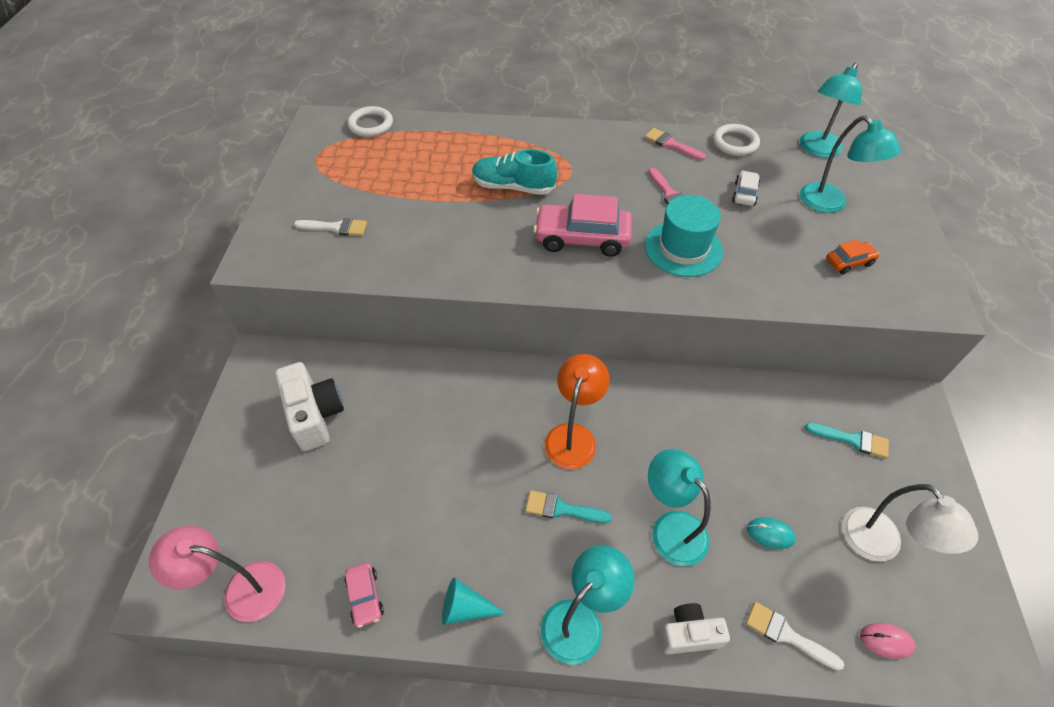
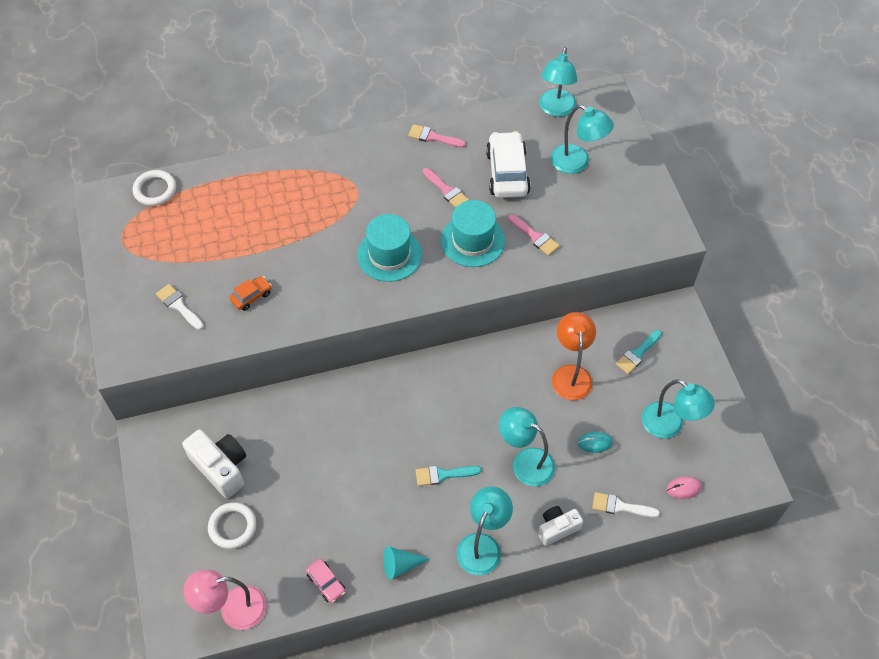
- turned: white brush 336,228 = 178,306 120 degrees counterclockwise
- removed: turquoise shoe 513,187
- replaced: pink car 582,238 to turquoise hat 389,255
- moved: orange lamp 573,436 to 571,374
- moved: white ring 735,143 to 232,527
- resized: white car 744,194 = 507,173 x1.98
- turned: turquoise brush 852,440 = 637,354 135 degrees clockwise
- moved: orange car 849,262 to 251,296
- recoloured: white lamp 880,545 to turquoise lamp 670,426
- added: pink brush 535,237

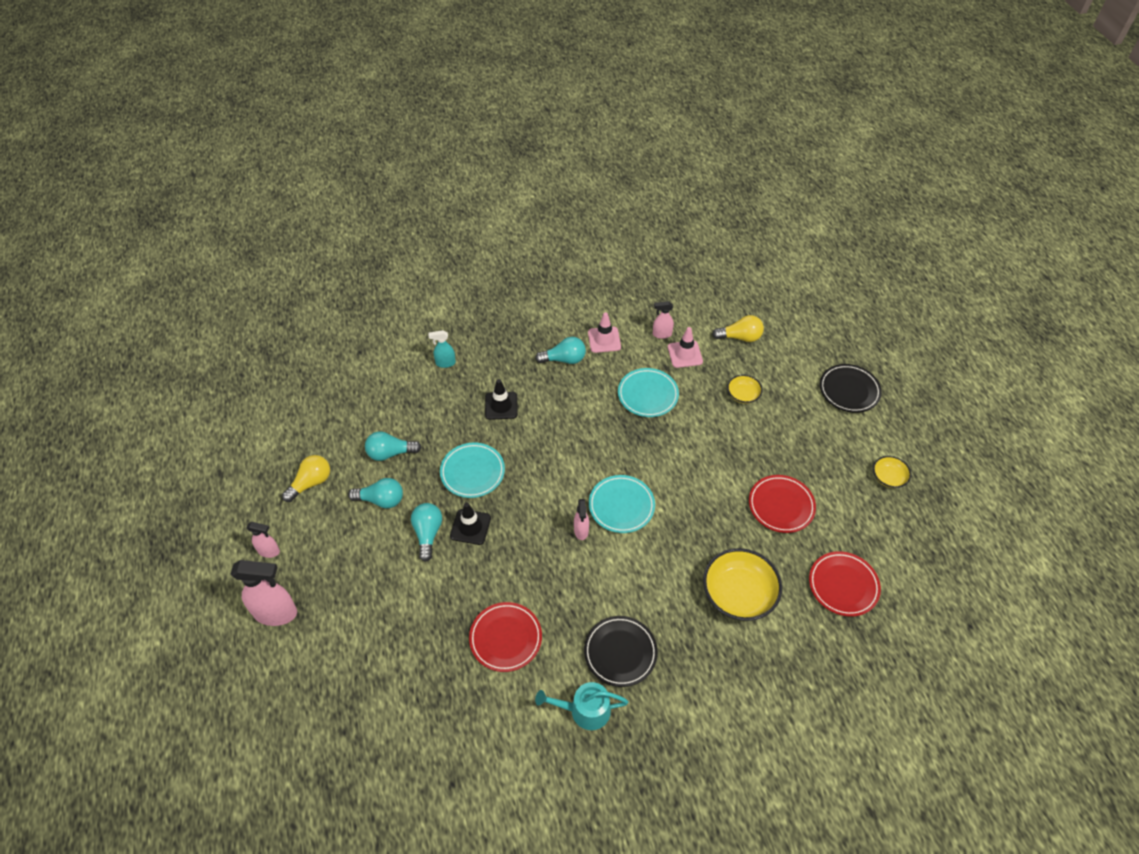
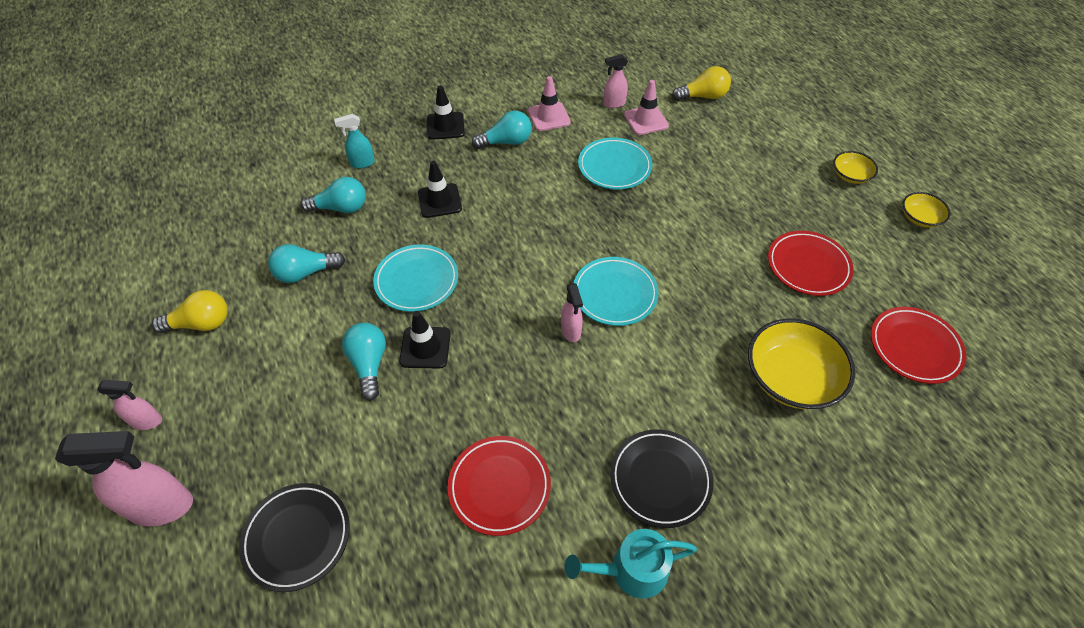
- turned: yellow light bulb 311,483 = 201,323 45 degrees clockwise
- moved: turquoise light bulb 381,500 to 341,208
- moved: yellow bowl 743,395 to 850,175
- moved: black plate 849,390 to 297,537
- added: black traffic cone 445,126

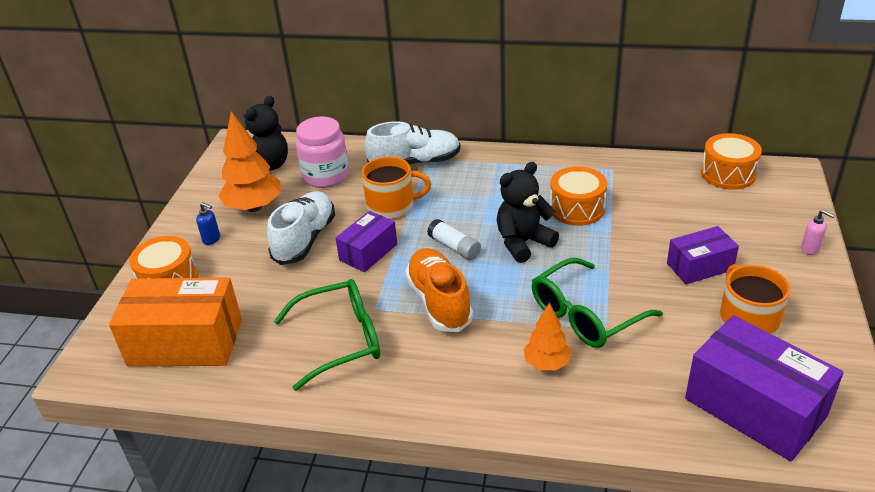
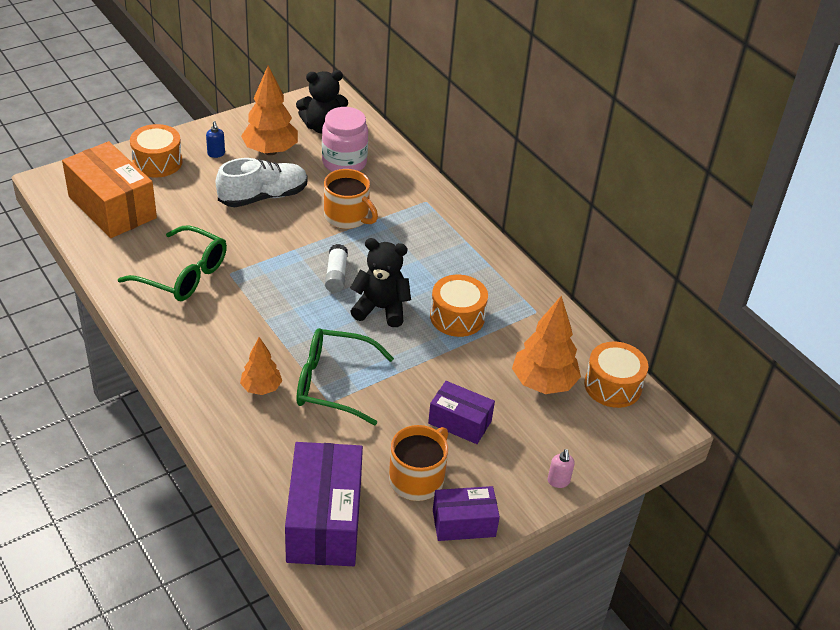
- moved: purple box 368,252 to 464,523
- removed: white shoe 415,163
- removed: orange shoe 439,301
- added: orange tree 543,383

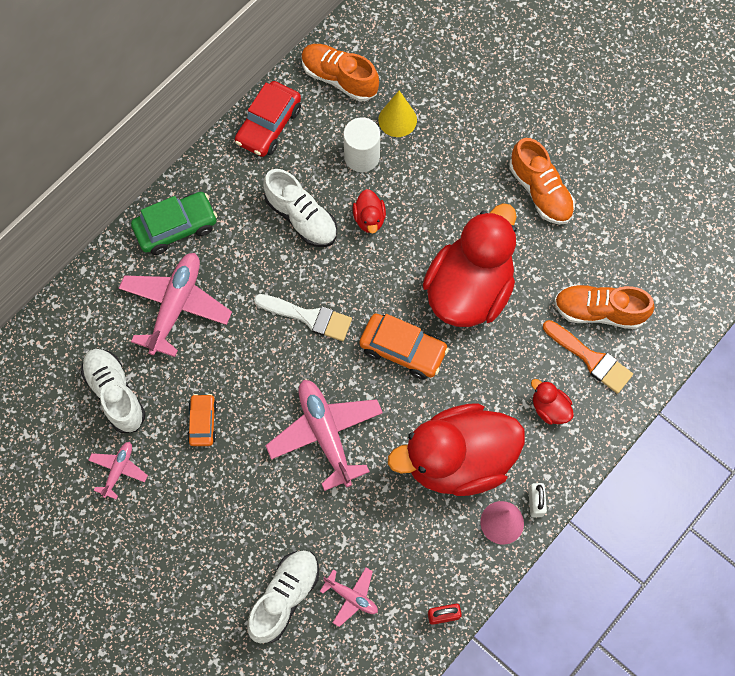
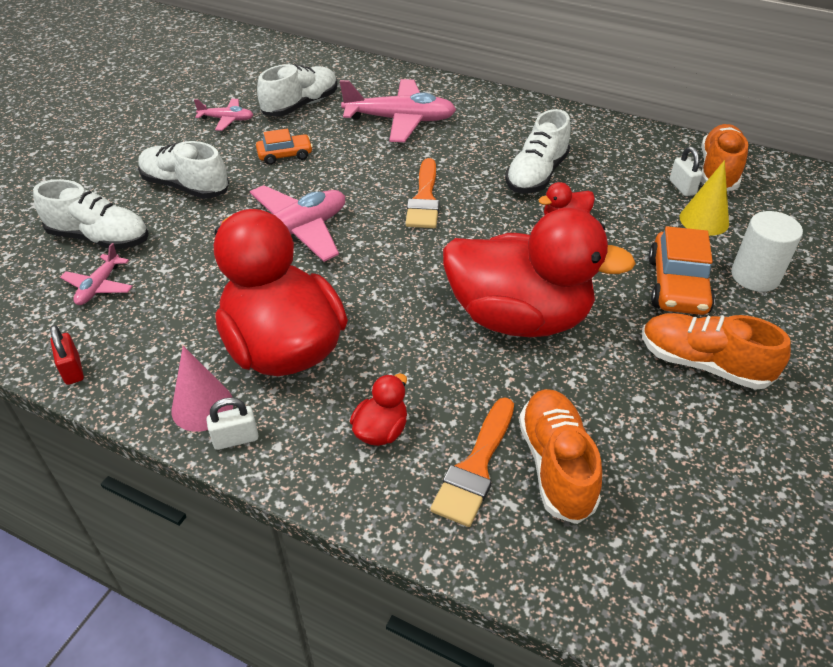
- removed: green car 176,227
- removed: red car 269,125
- recoloured: white brush 309,317 to orange brush 424,199
- moved: white cylinder 362,156 to 755,276
- moved: orange car 403,350 to 677,285
- turned: orange shoe 540,191 = 703,364 75 degrees clockwise
- added: white shoe 185,186
- added: white padlock 682,187

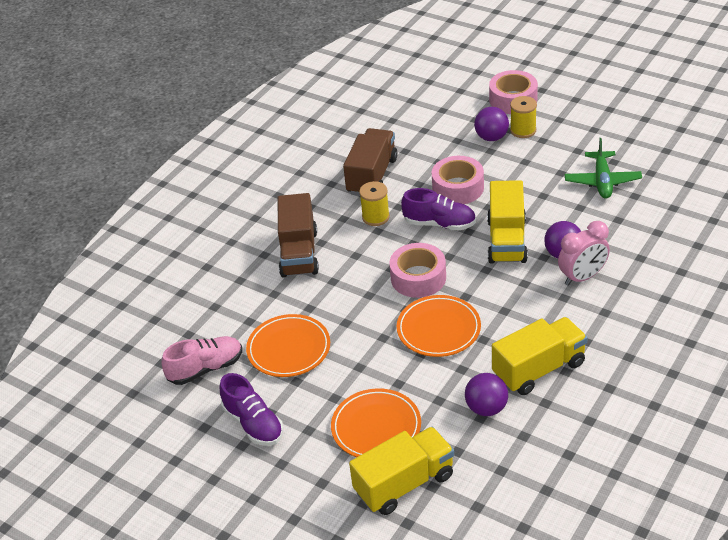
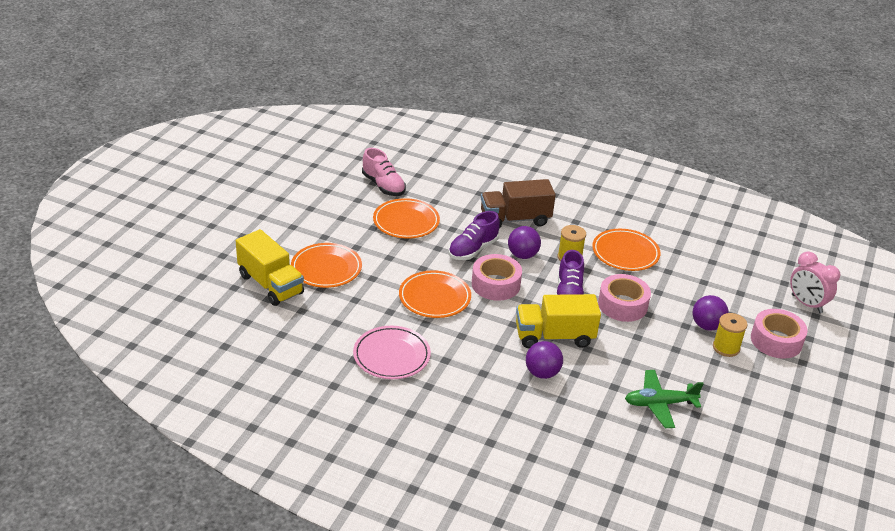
- moved: purple shoe 253,424 to 473,249
- replaced: brown truck 372,176 to orange plate 625,253
- moved: purple ball 486,408 to 522,255
- replaced: yellow truck 539,369 to pink plate 391,356
- moved: pink clock 582,277 to 806,304

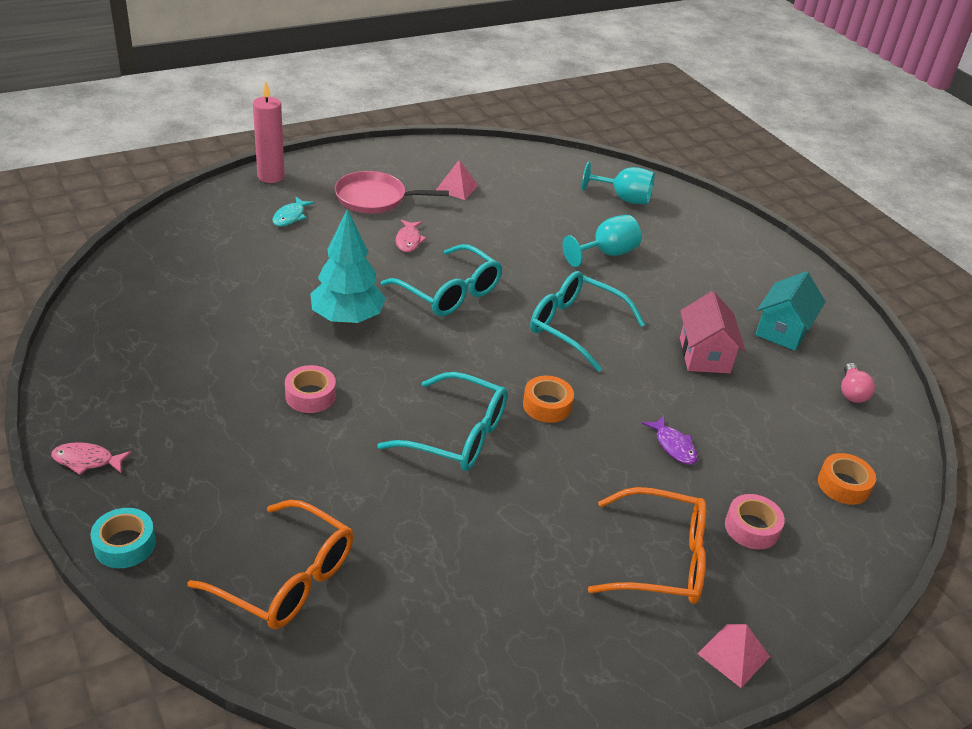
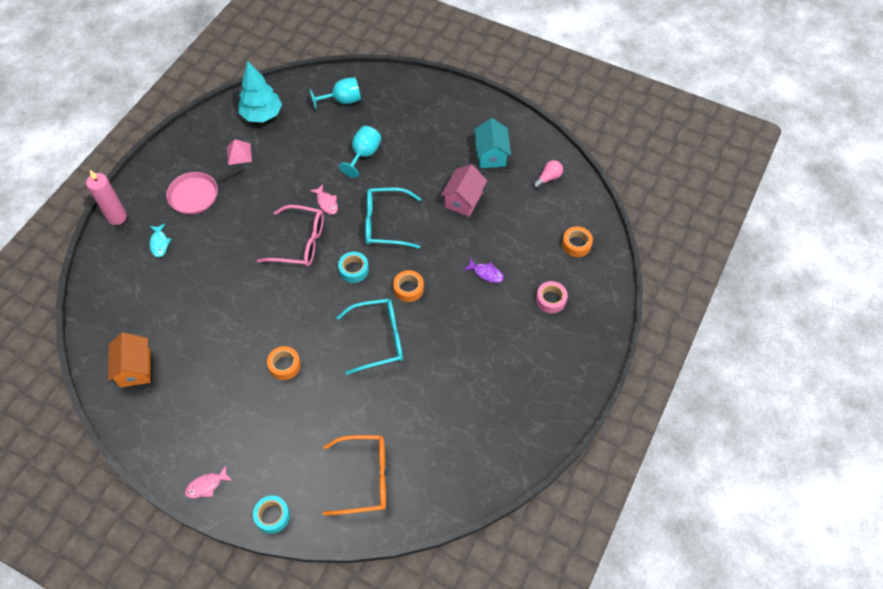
- recoloured: pink tape 310,395 to orange tape 284,365
- moved: turquoise tree 347,318 to 262,115
- recoloured: turquoise glasses 450,293 to pink glasses 300,243
- moved: pink fish 408,240 to 326,203
- removed: orange glasses 661,560
- turned: pink house 704,355 = 463,200 60 degrees clockwise
- removed: pink pyramid 733,655
- turned: pink light bulb 851,392 = 548,178 105 degrees counterclockwise
- added: orange house 135,369
- added: turquoise tape 354,270

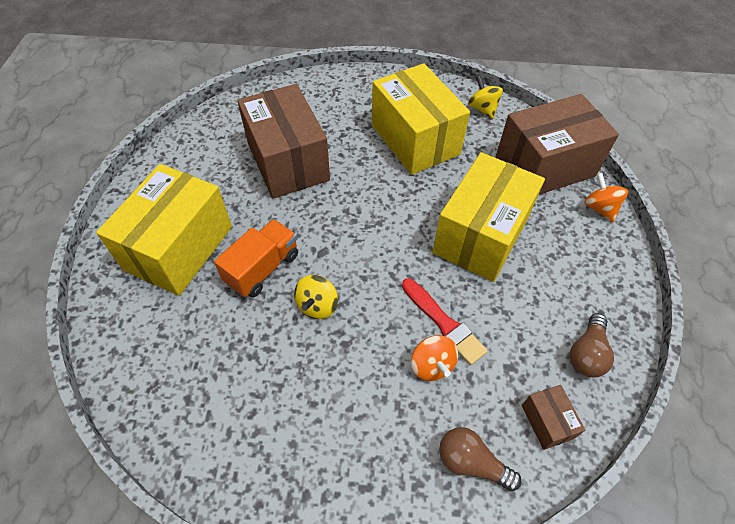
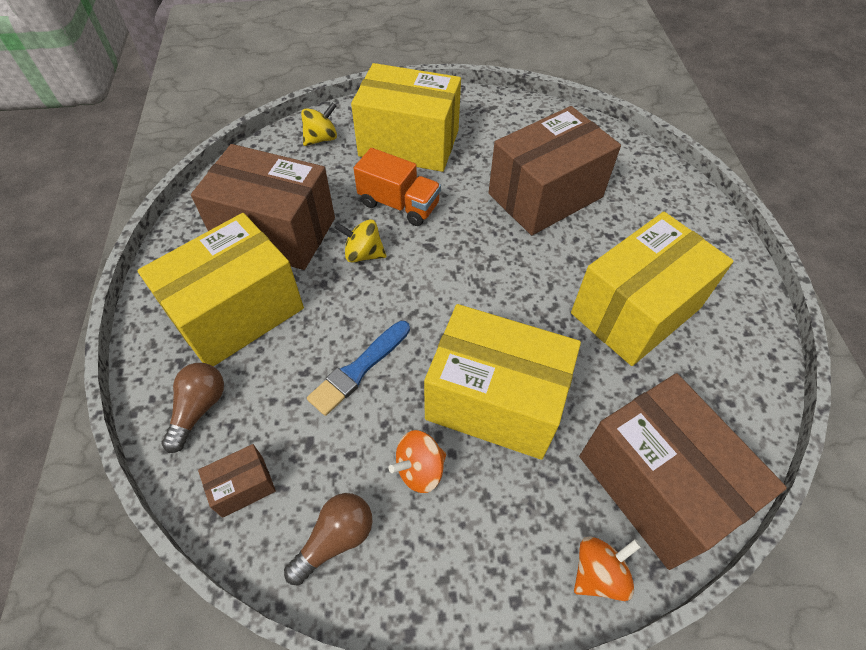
- recoloured: red brush 443,323 to blue brush 359,369
- moved: orange spinning top 432,365 to 420,469
- moved: yellow spinning top 482,109 to 321,139
- turned: brown light bulb 587,353 = 335,539 120 degrees clockwise
- added: yellow box 237,313
- added: brown box 275,231

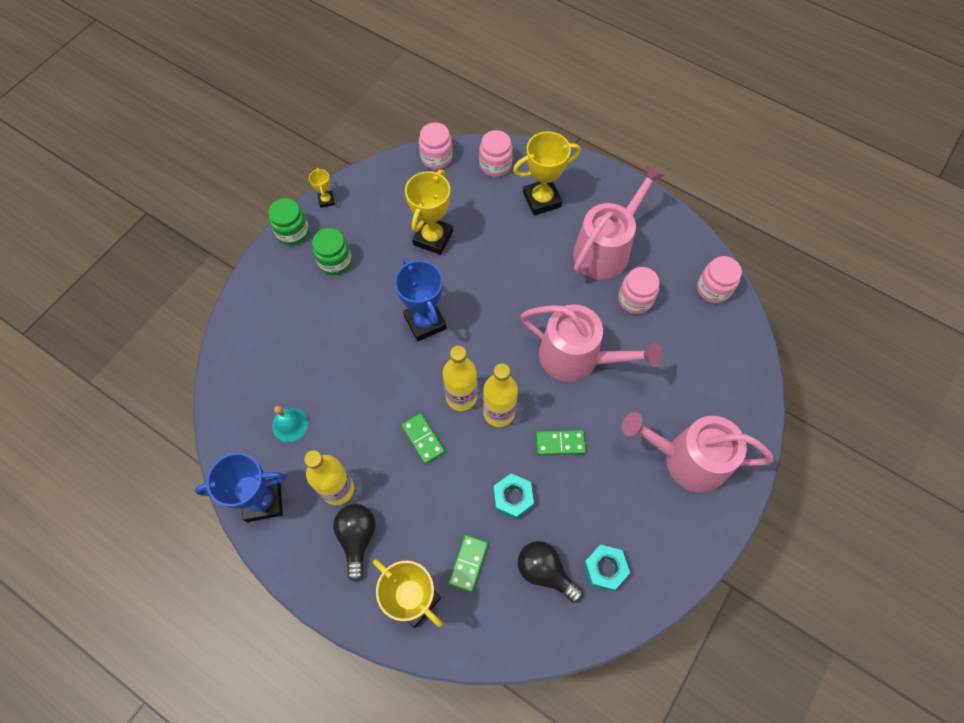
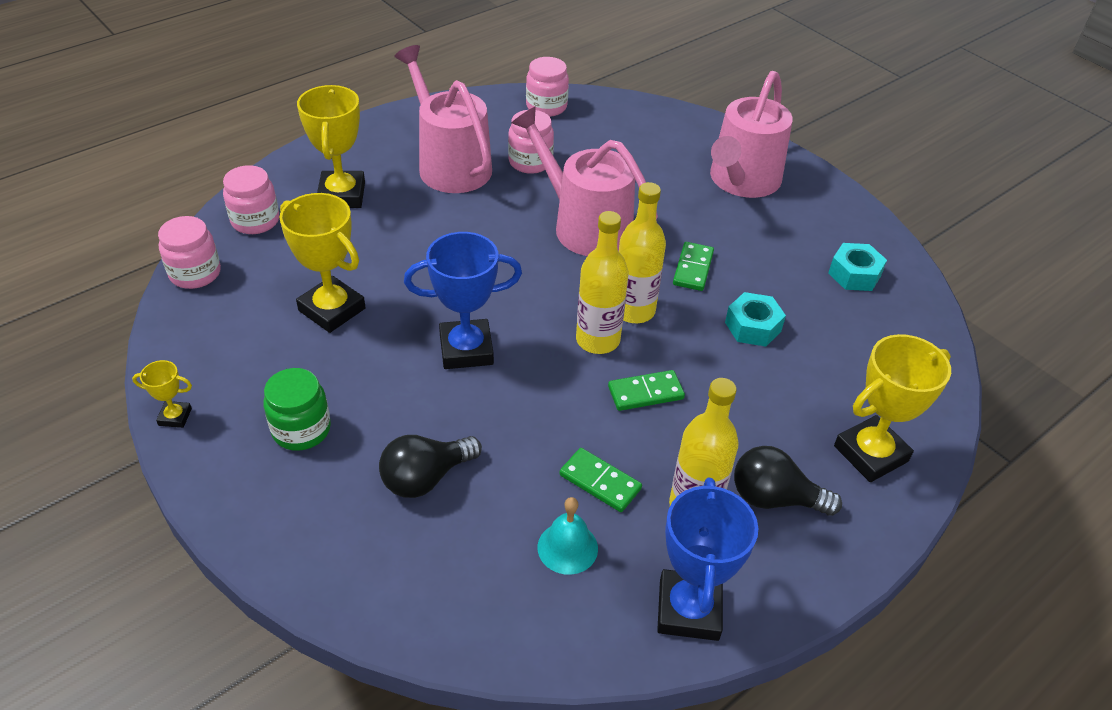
- removed: green jar 293,232
- moved: green domino 468,563 to 600,482
- moved: black light bulb 545,572 to 426,478
- turned: pink watering can 576,357 = 585,226 90 degrees counterclockwise

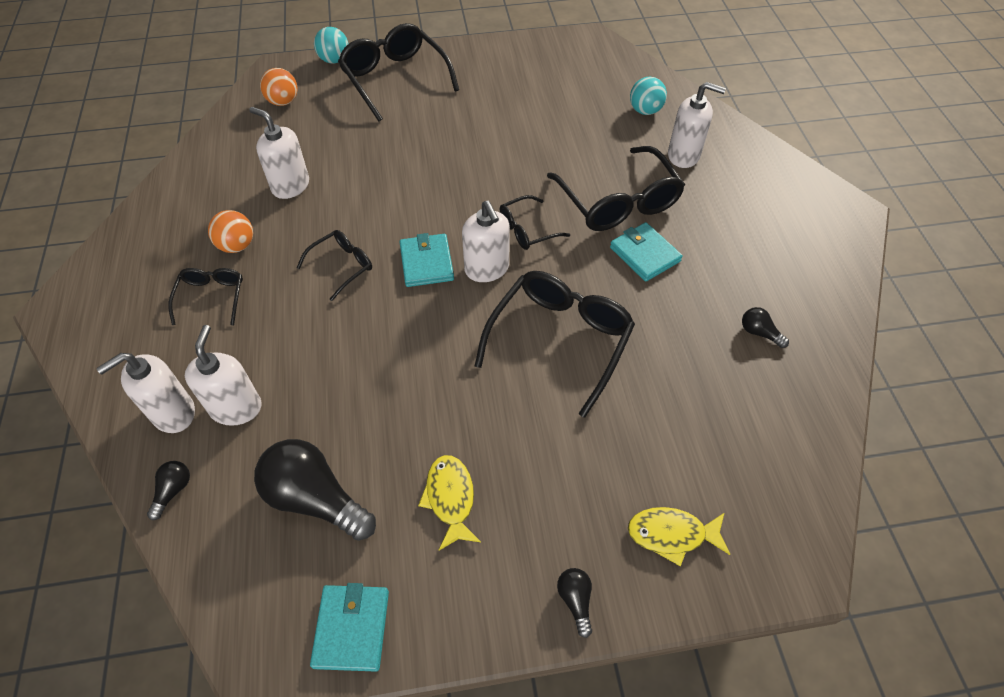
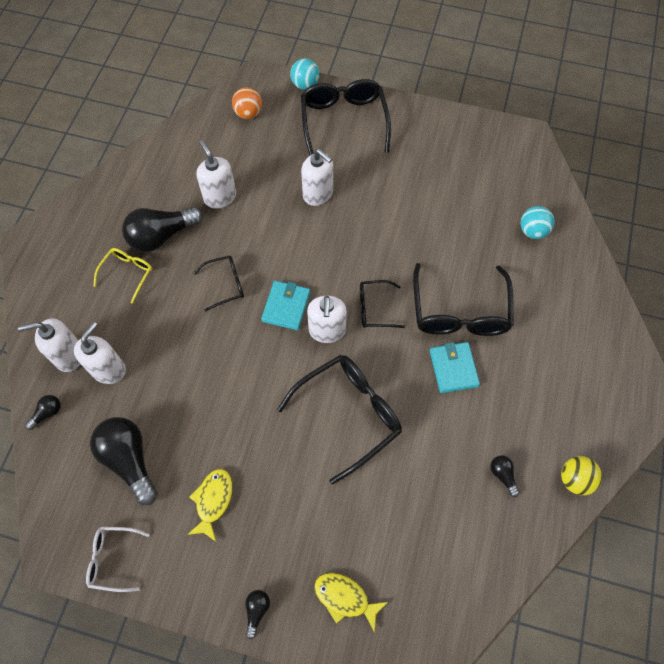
- recoloured: black glasses 211,297 to yellow glasses 127,273
- replaced: orange ball 237,246 to black light bulb 161,236
- replaced: turquoise wallet 351,628 to white glasses 113,559
- moved: white soap dispenser 683,156 to 318,194
- added: yellow ball 575,479

